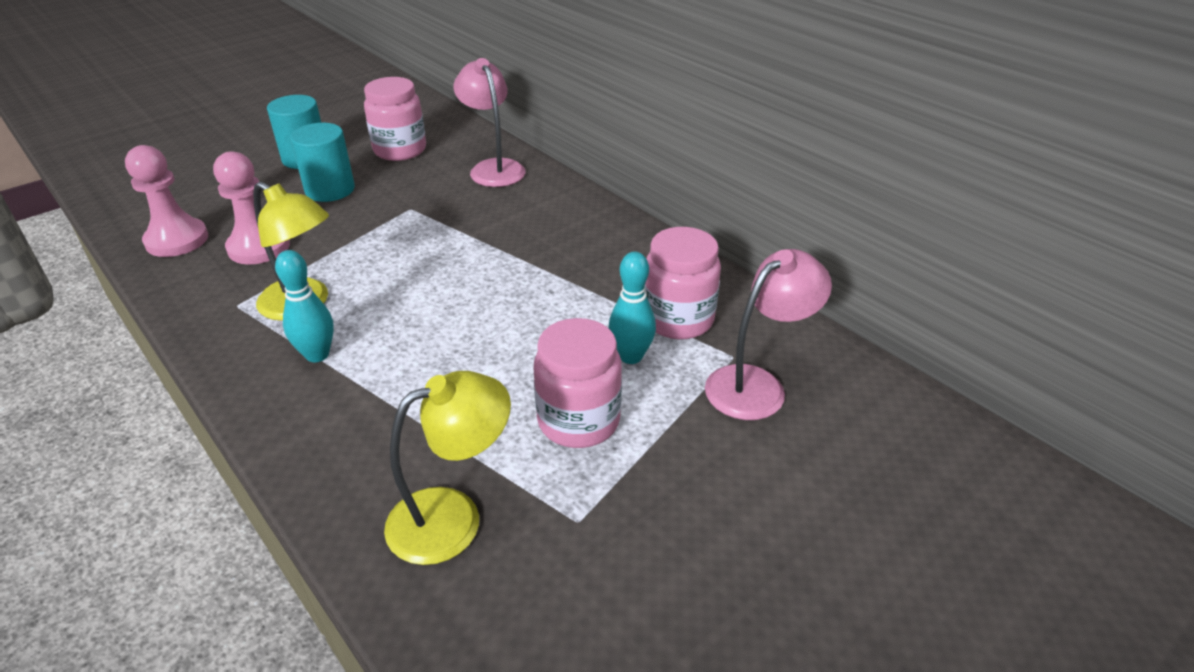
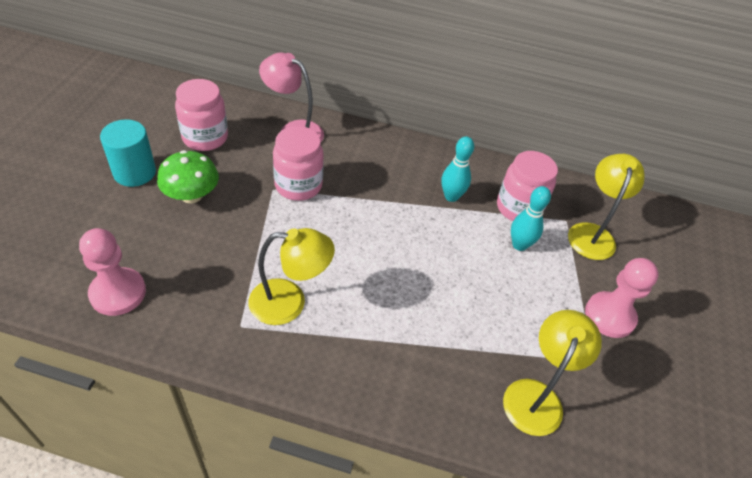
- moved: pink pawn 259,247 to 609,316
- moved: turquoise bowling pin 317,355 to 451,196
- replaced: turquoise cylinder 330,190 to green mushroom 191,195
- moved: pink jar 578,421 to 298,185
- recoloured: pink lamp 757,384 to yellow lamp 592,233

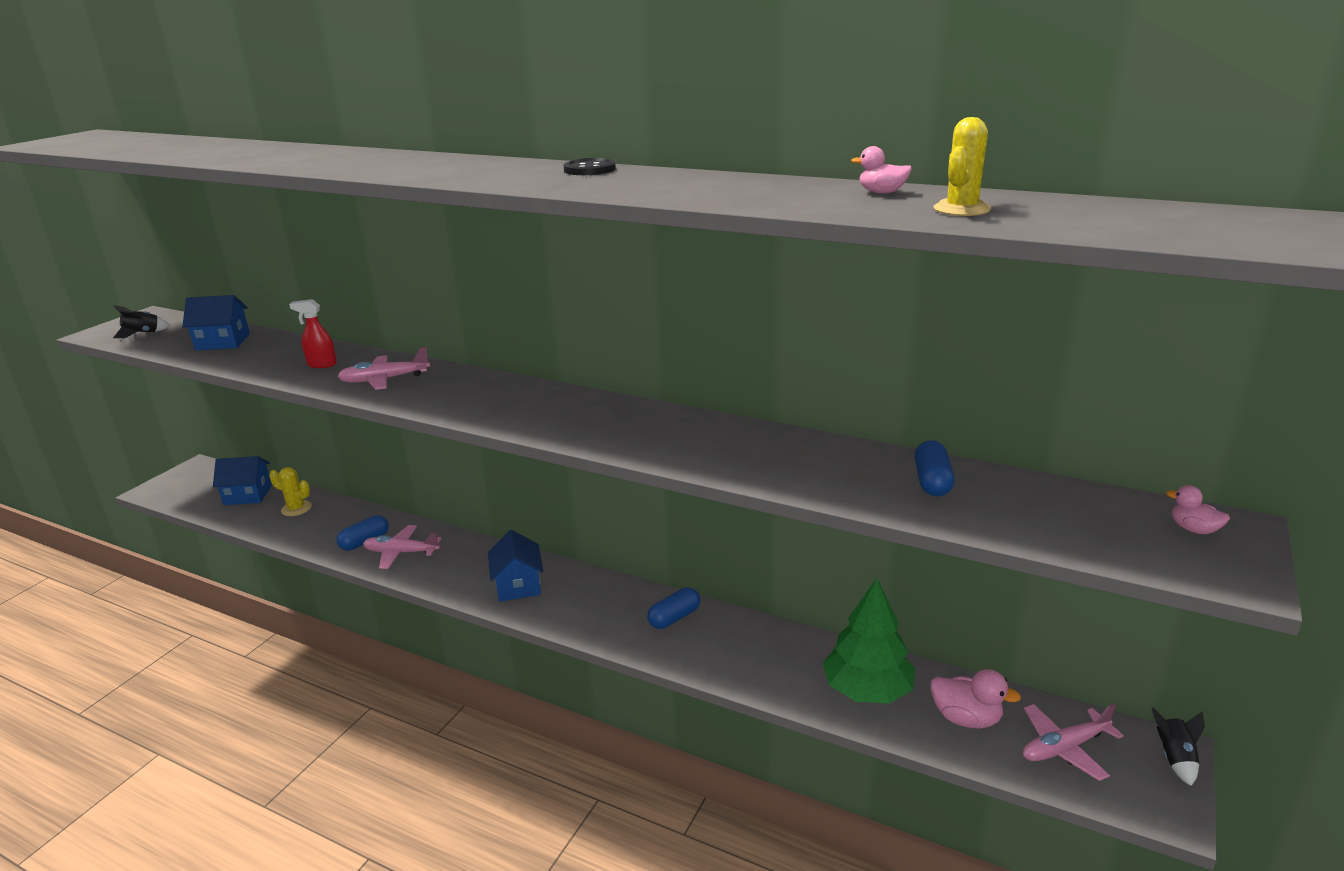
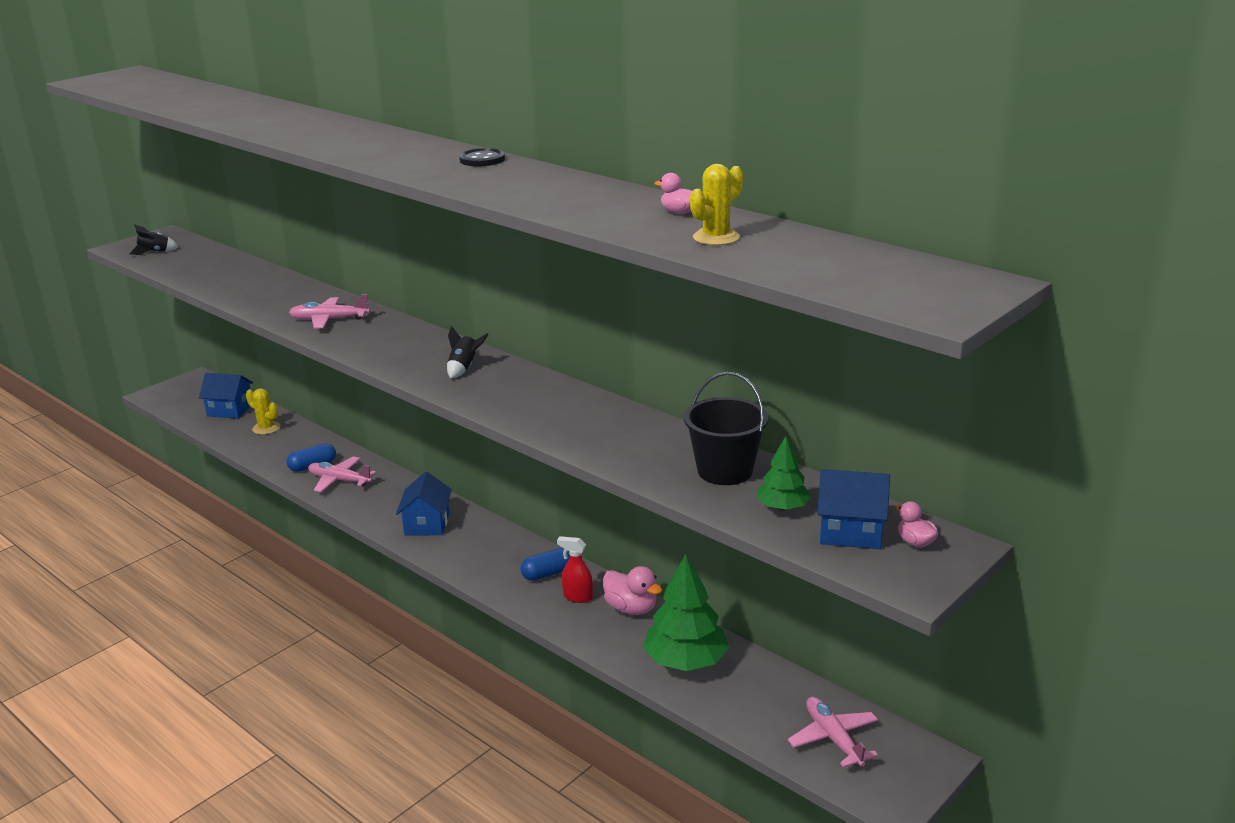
- moved: blue house 223,342 to 851,531
- moved: red spray bottle 321,364 to 577,597
- replaced: blue capsule 932,482 to black bucket 725,471
- moved: pink duck 966,718 to 631,608
- turned: pink plane 1064,748 = 833,738 75 degrees clockwise
- moved: black rocket 1175,758 to 464,368
- added: green tree 782,507

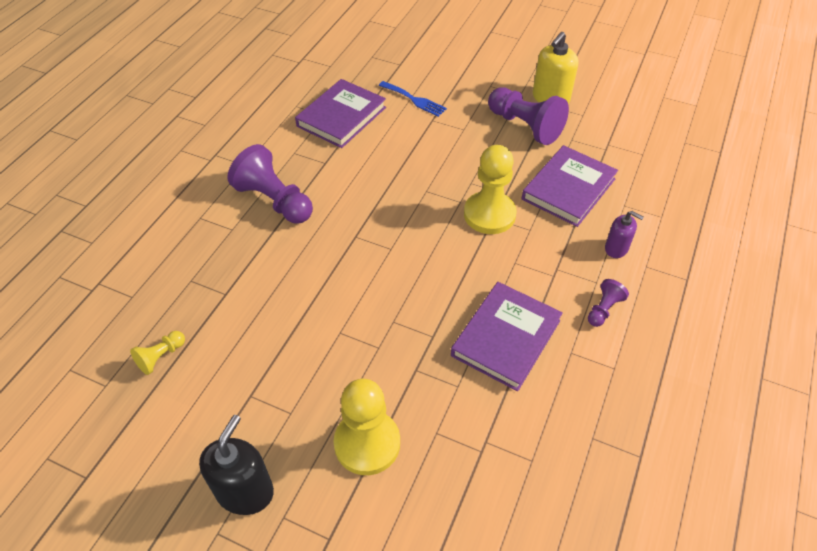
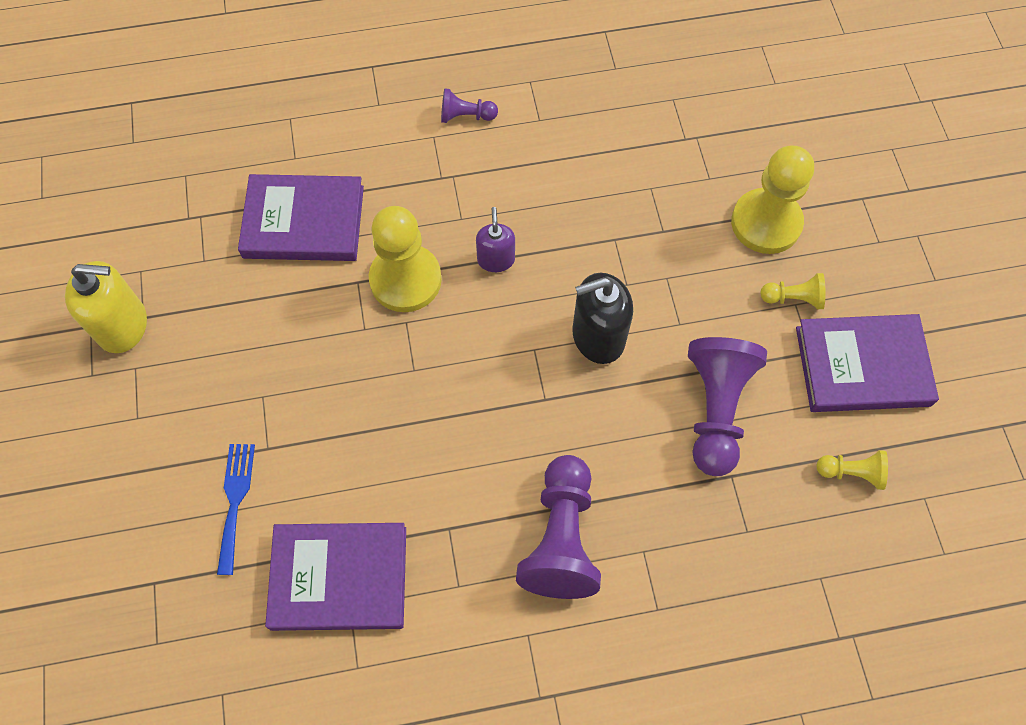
- moved: black soap dispenser 245,491 to 598,336
- moved: purple book 505,338 to 862,366
- moved: purple pawn 525,126 to 716,410
- moved: purple soap dispenser 616,248 to 496,259
- added: yellow pawn 793,298

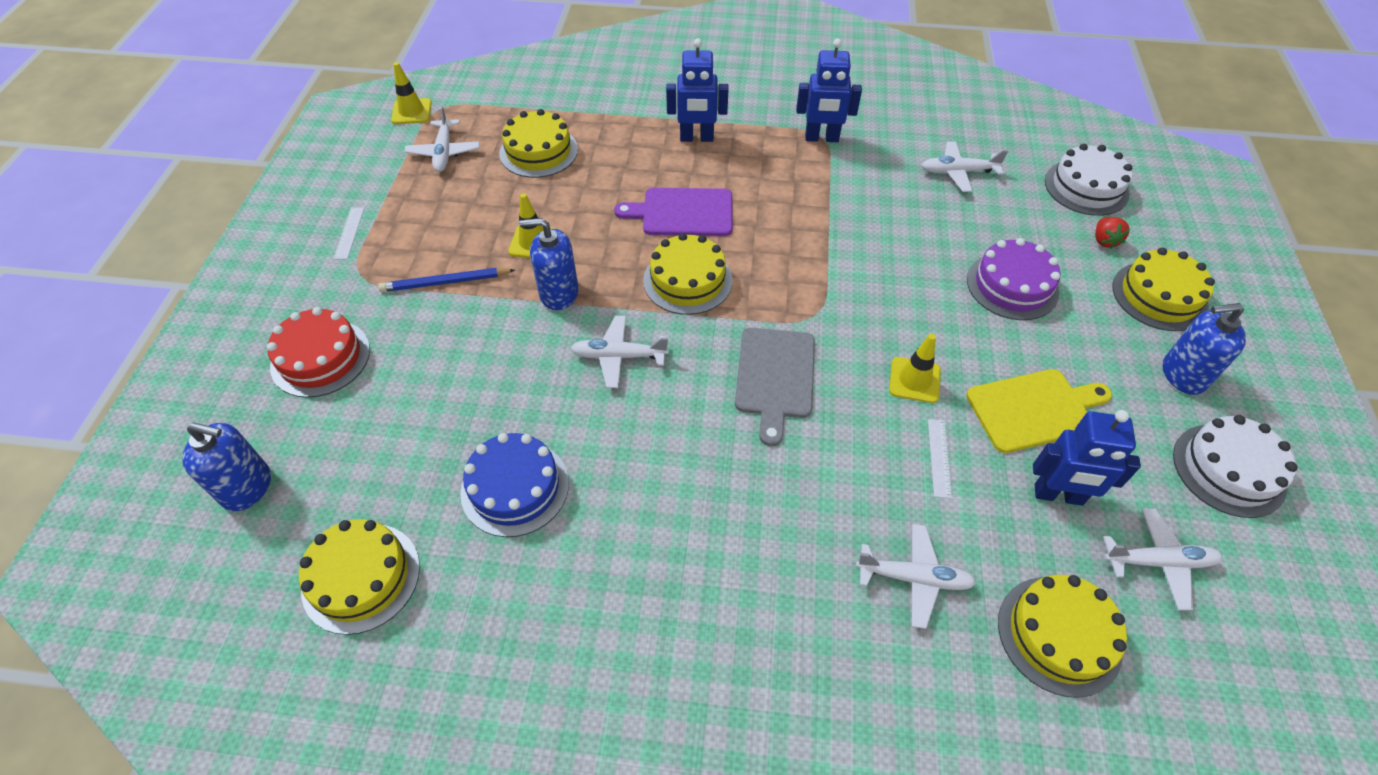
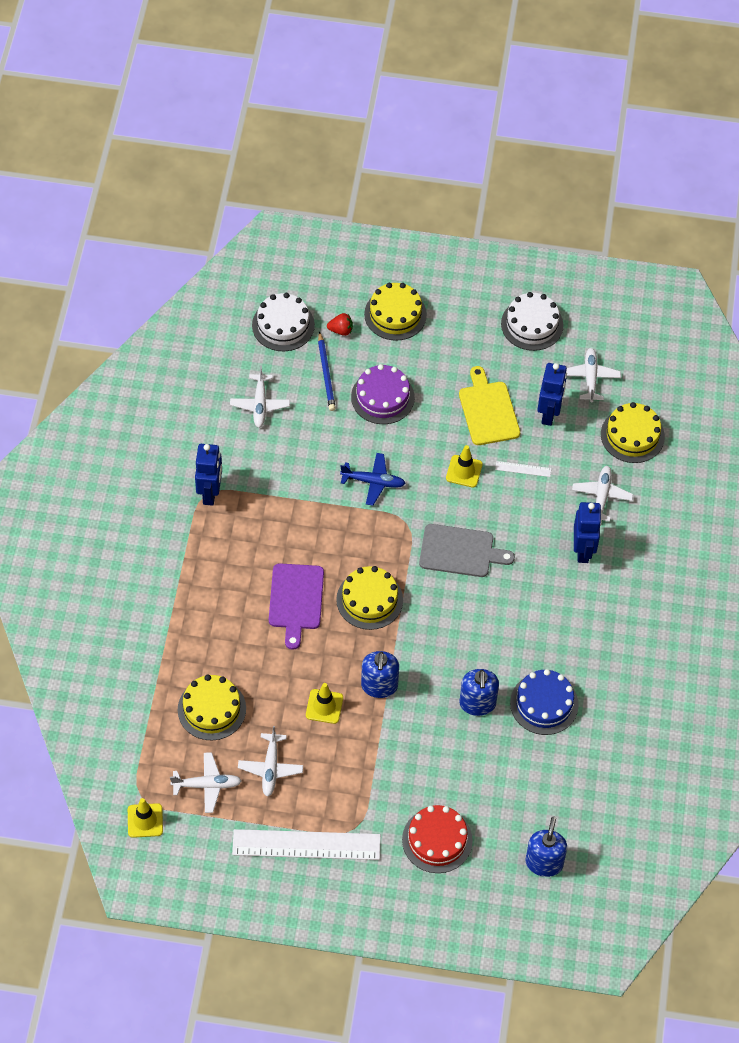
- removed: yellow cake 361,577
- resized: white ruler 349,233 = 306,845 x2.44
- moved: blue pencil 445,282 to 326,374
- moved: white plane 619,356 to 270,768
- moved: blue robot 696,138 to 583,550
- moved: blue soap dispenser 1183,375 to 477,703
- added: blue plane 373,482

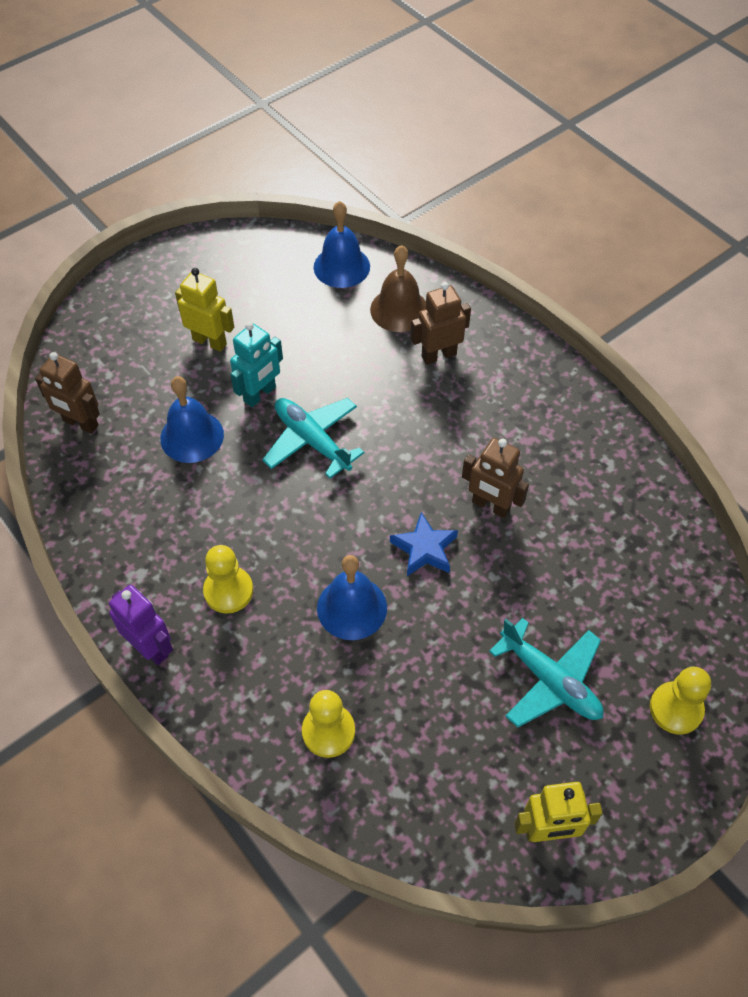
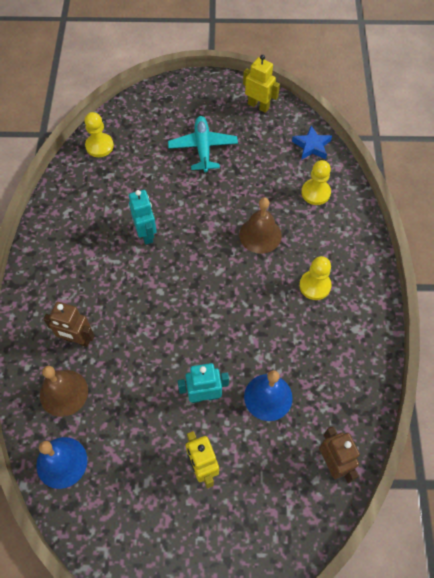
- removed: purple robot 150,647
- removed: turquoise plane 312,441
- recoloured: blue bell 352,607 to brown bell 260,235
- moved: blue star 424,549 to 312,146
- recoloured: brown robot 490,506 to turquoise robot 146,234
- moved: yellow pawn 676,709 to 99,146

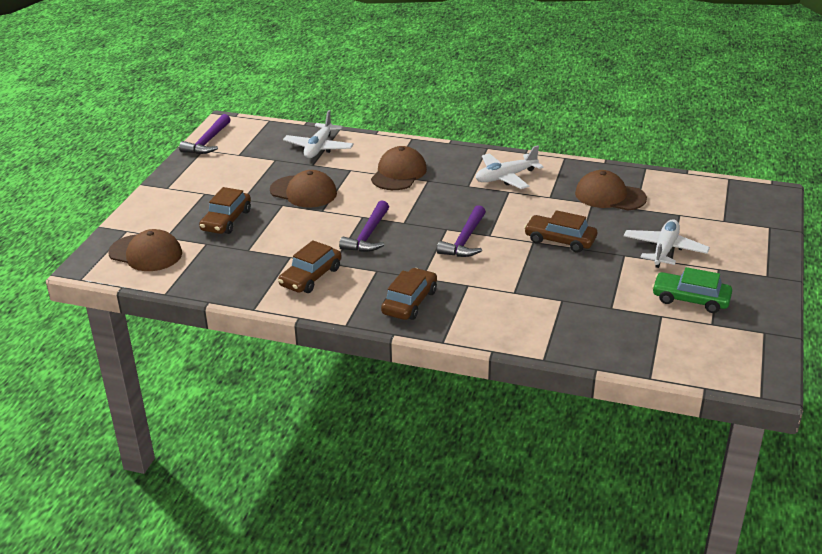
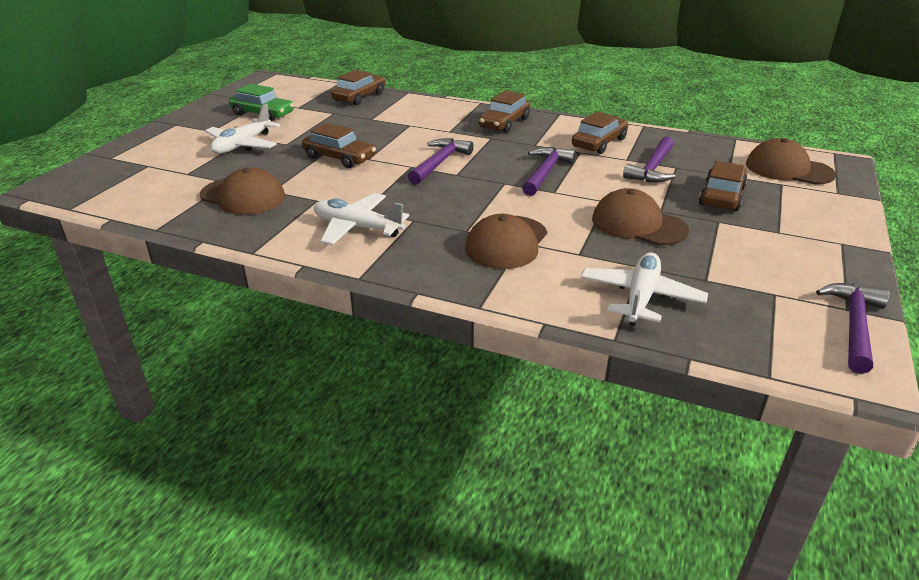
- turned: white plane 505,177 = 357,227 135 degrees counterclockwise
- added: brown car 359,97
- added: purple hammer 652,168

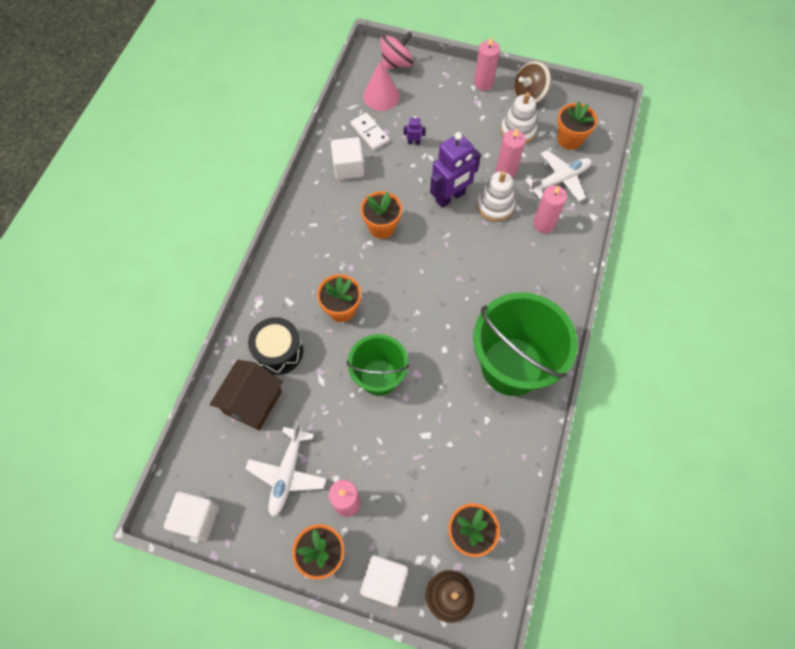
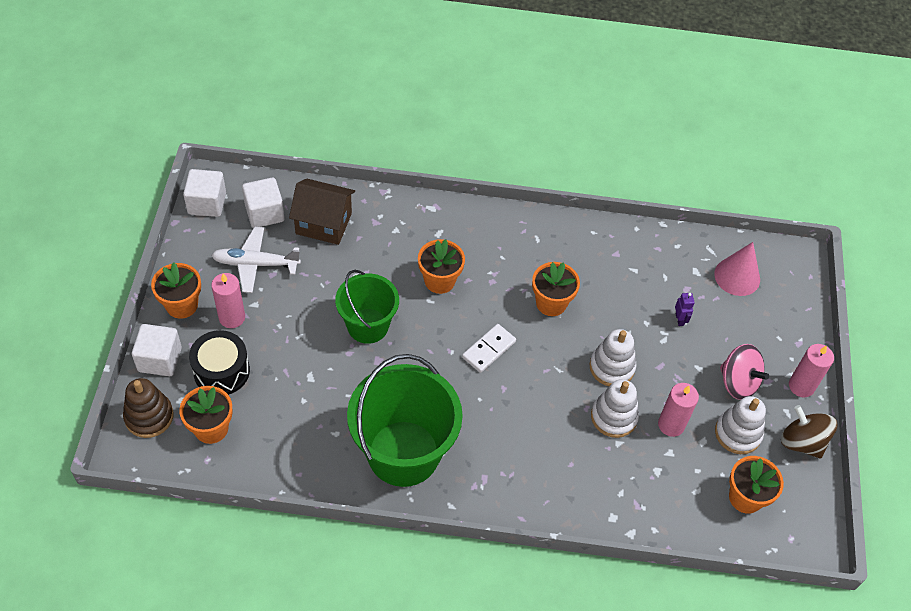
- moved: black drum 278,351 to 221,371
- moved: white cube 348,167 to 264,213
- moved: white domino 370,133 to 489,349
- moved: pink spinning top 396,63 to 738,382
- replaced: purple robot 450,197 to white stacking toy 612,367
- removed: white plane 559,180
- removed: pink candle 543,224

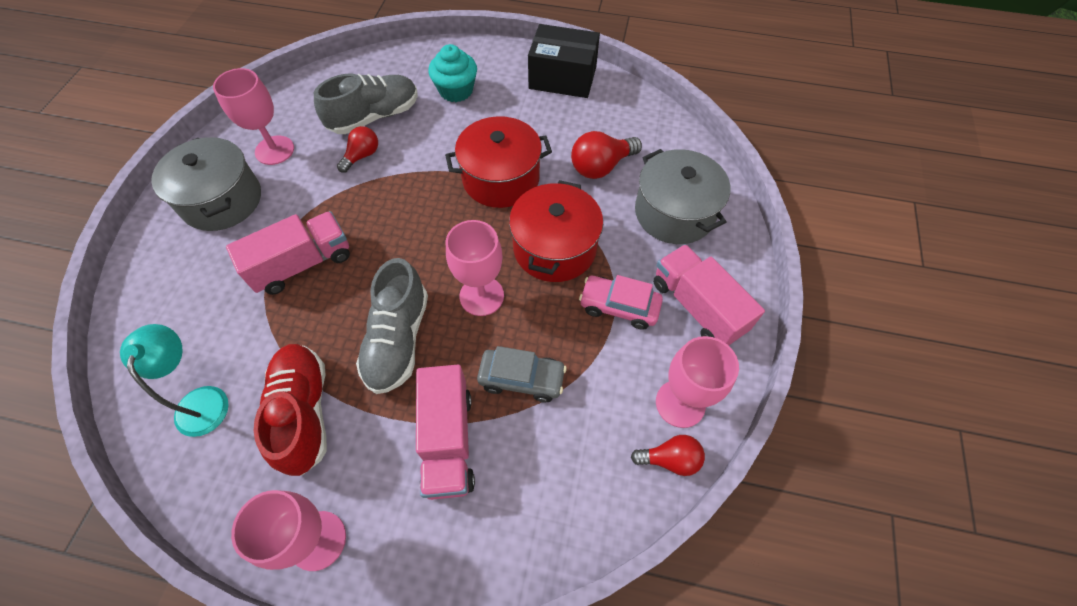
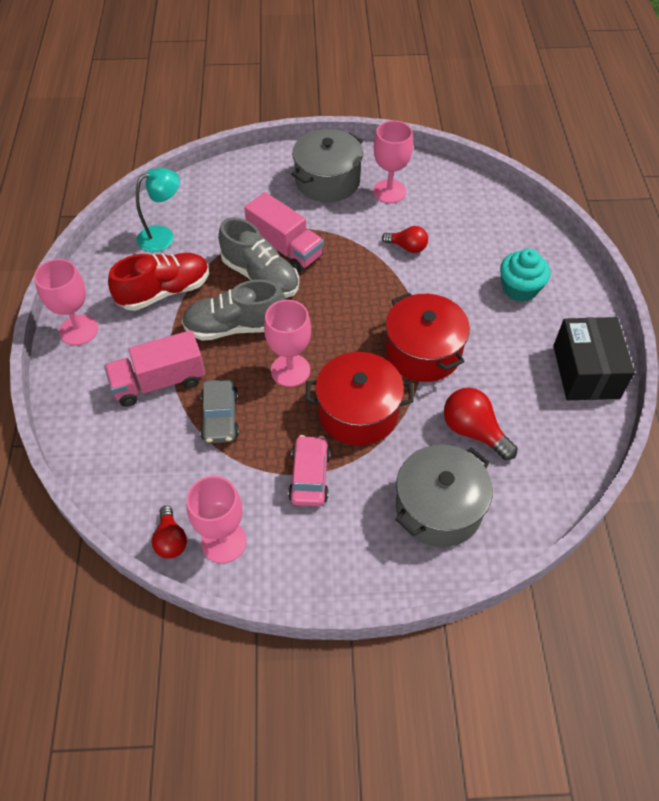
- moved: grey shoe 374,117 to 260,276
- removed: pink truck 697,306

